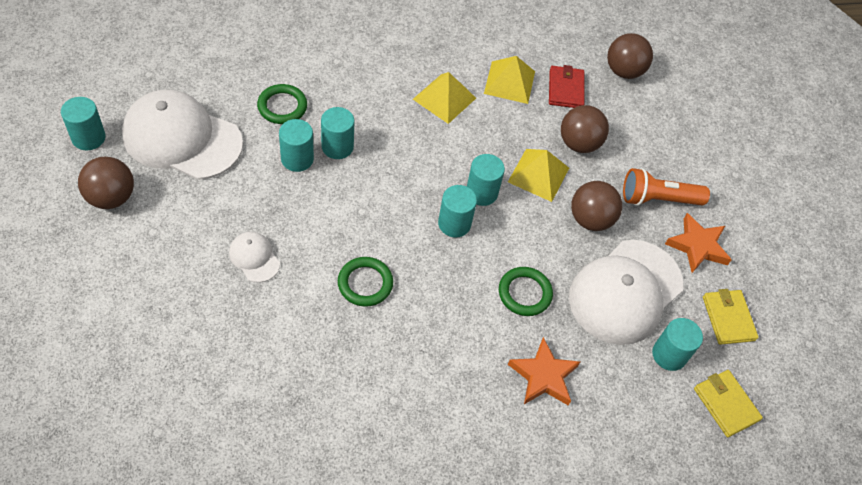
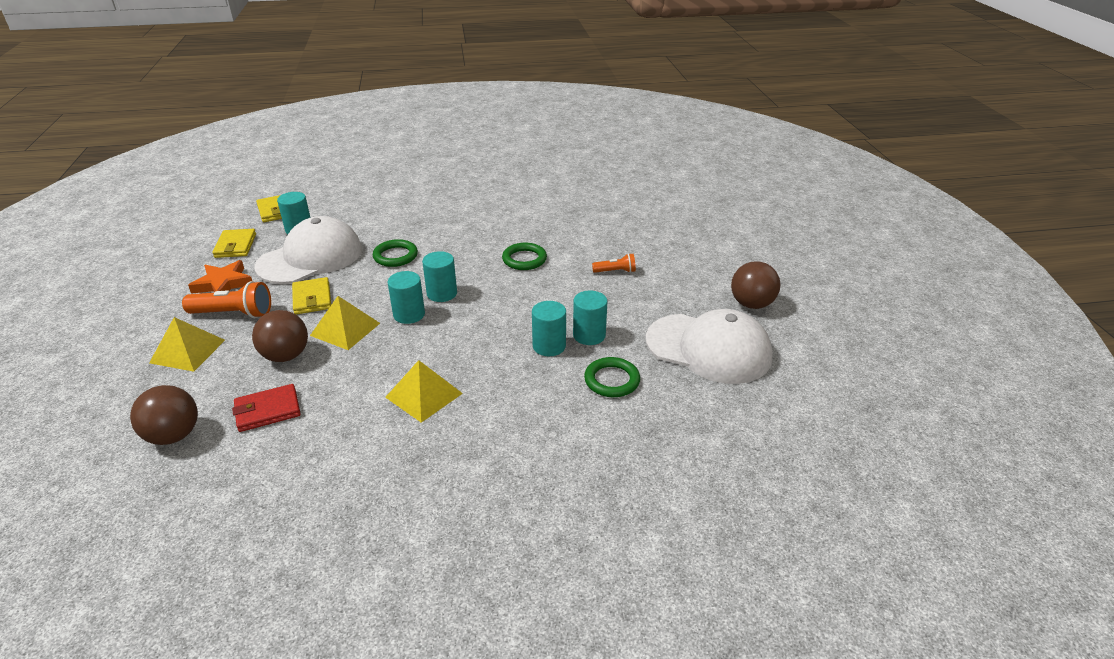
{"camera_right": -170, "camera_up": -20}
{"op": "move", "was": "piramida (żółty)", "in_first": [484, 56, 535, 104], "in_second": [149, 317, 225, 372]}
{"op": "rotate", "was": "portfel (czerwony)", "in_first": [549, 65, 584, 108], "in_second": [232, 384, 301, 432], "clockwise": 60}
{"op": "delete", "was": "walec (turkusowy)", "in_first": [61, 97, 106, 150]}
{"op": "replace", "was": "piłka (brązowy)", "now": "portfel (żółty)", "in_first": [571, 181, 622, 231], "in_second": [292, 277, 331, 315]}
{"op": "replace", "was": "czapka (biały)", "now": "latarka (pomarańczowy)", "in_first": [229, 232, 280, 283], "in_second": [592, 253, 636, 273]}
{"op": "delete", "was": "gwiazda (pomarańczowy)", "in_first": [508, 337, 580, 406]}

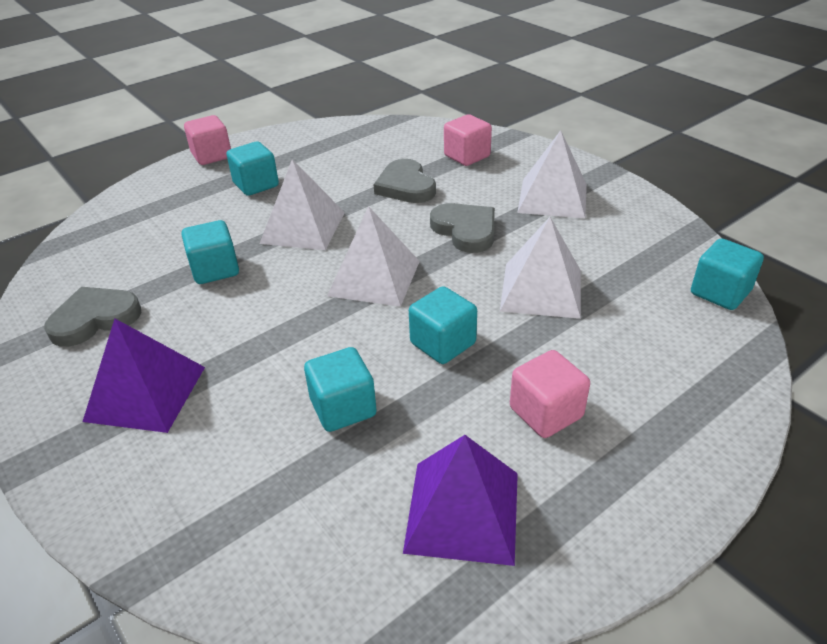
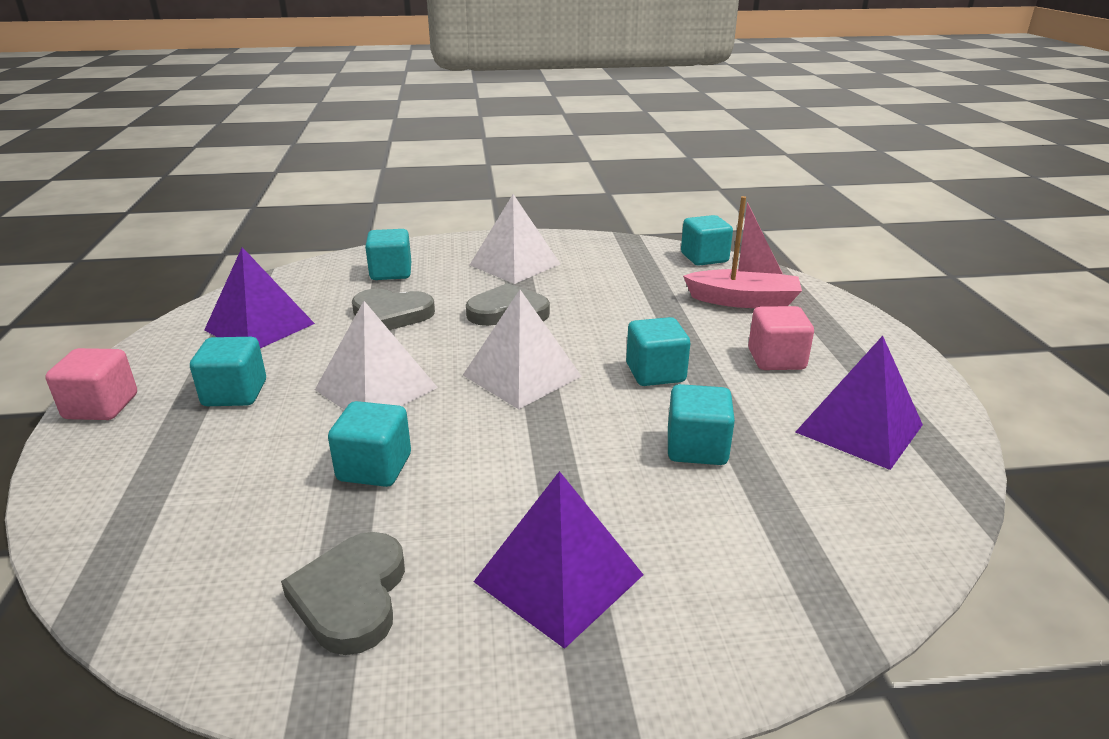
{"camera_right": -60, "camera_up": -10}
{"op": "recolor", "was": "sześcian (różowy)", "now": "sześcian (turkusowy)", "in_first": [444, 114, 492, 166], "in_second": [365, 229, 411, 280]}
{"op": "delete", "was": "piramida (biały)", "in_first": [500, 217, 581, 319]}
{"op": "insert", "now": "łódka (różowy)", "in_second": [683, 196, 802, 308]}
{"op": "insert", "now": "piramida (fioletowy)", "in_second": [204, 247, 315, 348]}

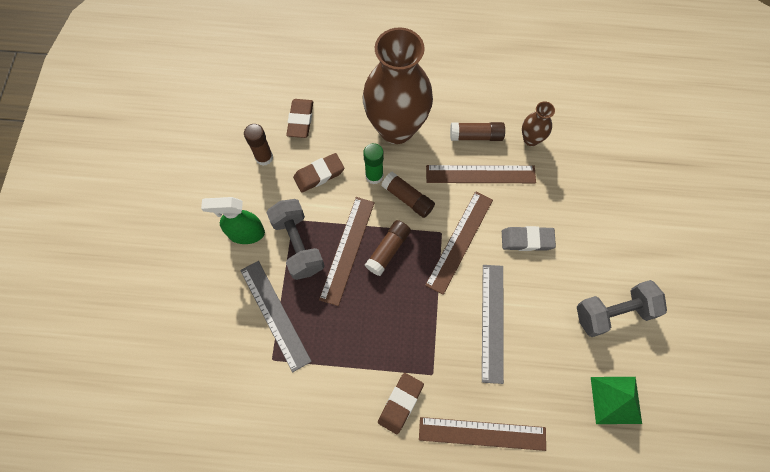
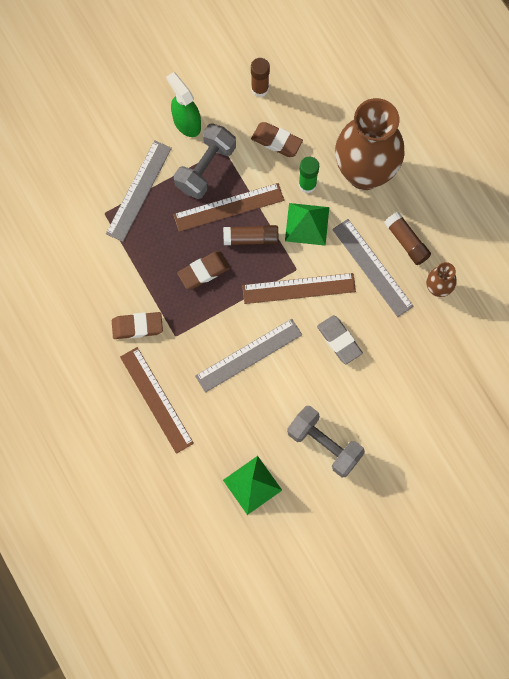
{"camera_right": 55, "camera_up": 5}
{"op": "move", "was": "gumka do mazania (brązowy)", "in_first": [286, 99, 313, 138], "in_second": [177, 251, 230, 290]}
{"op": "recolor", "was": "linijka (brązowy)", "now": "linijka (szary)", "in_first": [426, 165, 536, 183], "in_second": [332, 219, 414, 317]}
{"op": "replace", "was": "klej w sztyfcie (brązowy)", "now": "piramida (zielony)", "in_first": [381, 172, 435, 218], "in_second": [285, 203, 329, 246]}

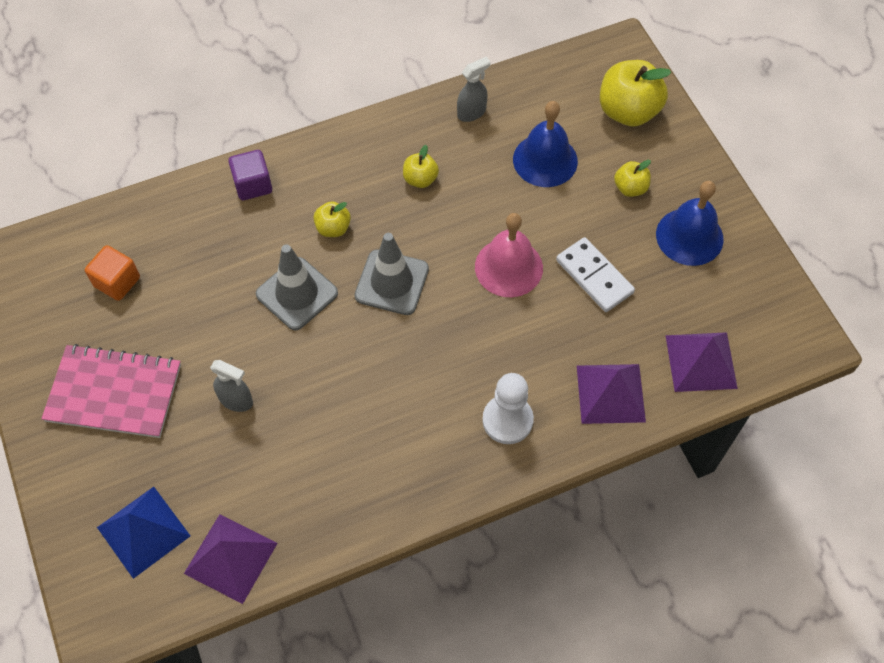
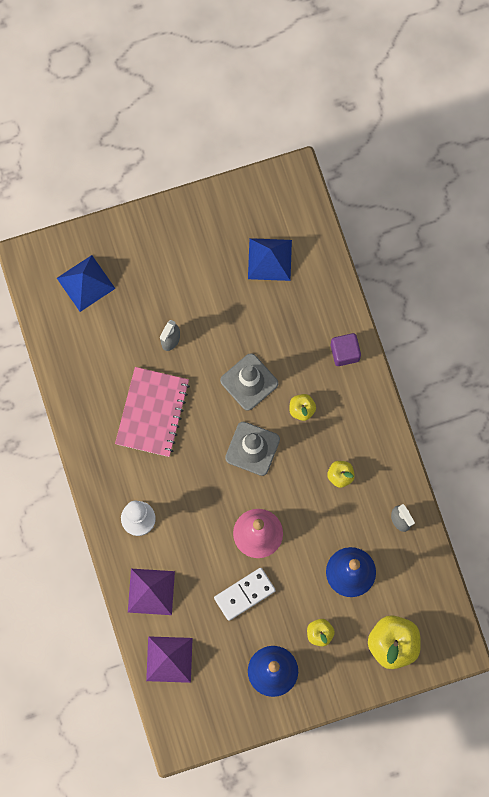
{"camera_right": 95, "camera_up": 15}
{"op": "replace", "was": "sześcian (pomarańczowy)", "now": "piramida (niebieski)", "in_first": [85, 245, 140, 301], "in_second": [248, 238, 292, 281]}
{"op": "move", "was": "zeszyt (różowy)", "in_first": [41, 344, 181, 438], "in_second": [115, 367, 190, 457]}
{"op": "delete", "was": "piramida (fioletowy)", "in_first": [184, 514, 278, 604]}

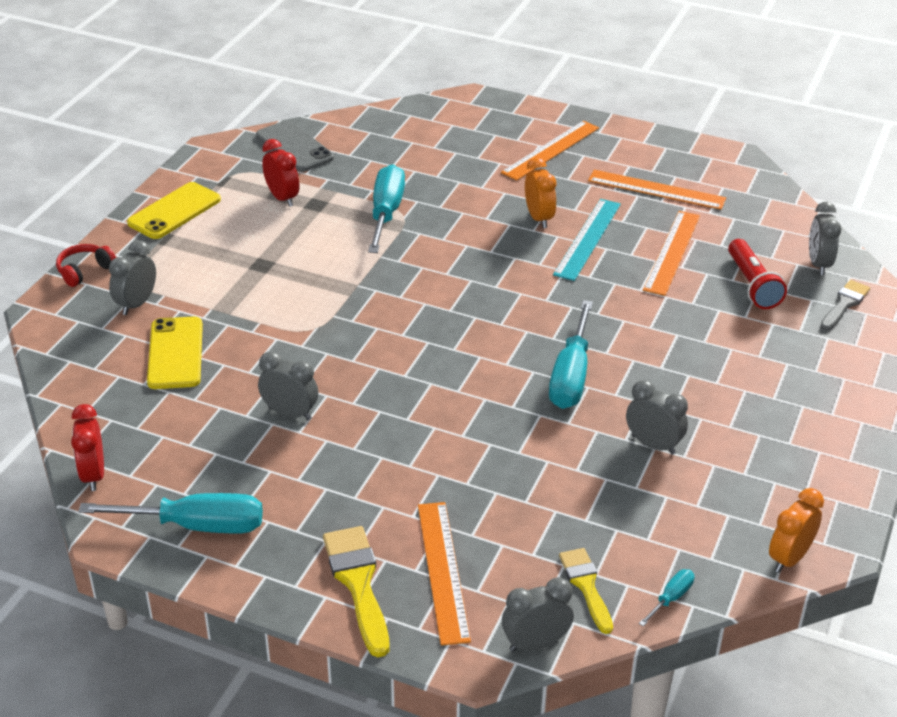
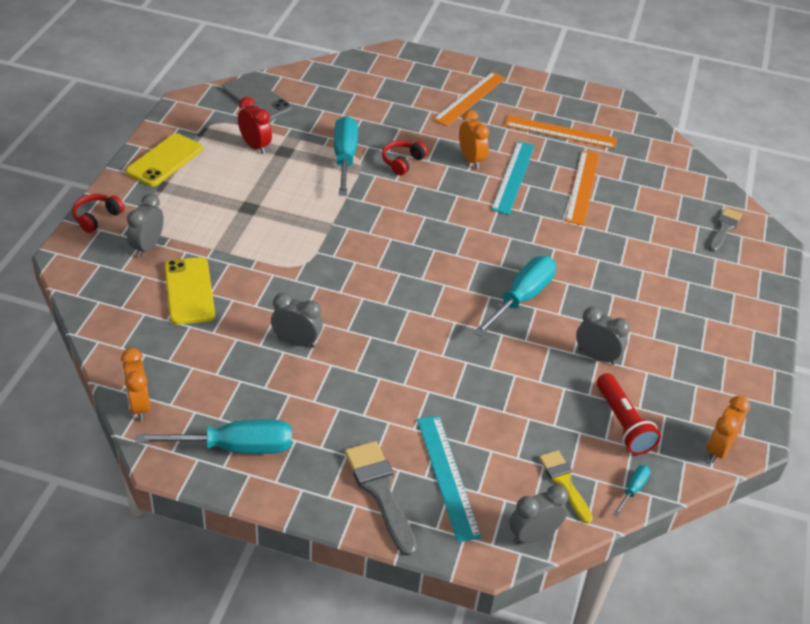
{"camera_right": -10, "camera_up": 5}
{"op": "delete", "was": "budzik (szary)", "in_first": [809, 202, 841, 275]}
{"op": "move", "was": "latarka (czerwony)", "in_first": [728, 239, 787, 309], "in_second": [597, 373, 661, 455]}
{"op": "rotate", "was": "śrubokręt (turkusowy)", "in_first": [549, 300, 593, 409], "in_second": [473, 256, 556, 337], "clockwise": -150}
{"op": "recolor", "was": "budzik (czerwony)", "now": "budzik (pomarańczowy)", "in_first": [71, 404, 104, 491], "in_second": [121, 348, 150, 421]}
{"op": "recolor", "was": "linijka (pomarańczowy)", "now": "linijka (turkusowy)", "in_first": [418, 502, 471, 646], "in_second": [417, 415, 481, 542]}
{"op": "recolor", "was": "pędzel (żółty)", "now": "pędzel (szary)", "in_first": [323, 526, 389, 657], "in_second": [345, 441, 417, 556]}
{"op": "insert", "now": "słuchawki (czerwony)", "in_second": [382, 141, 428, 176]}

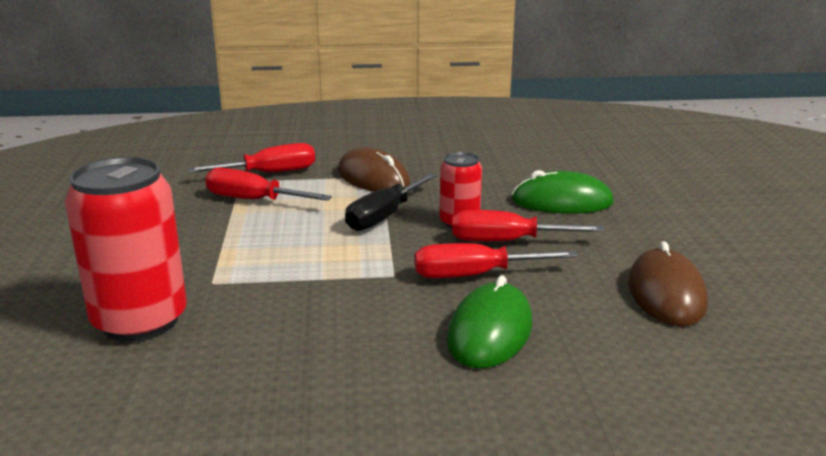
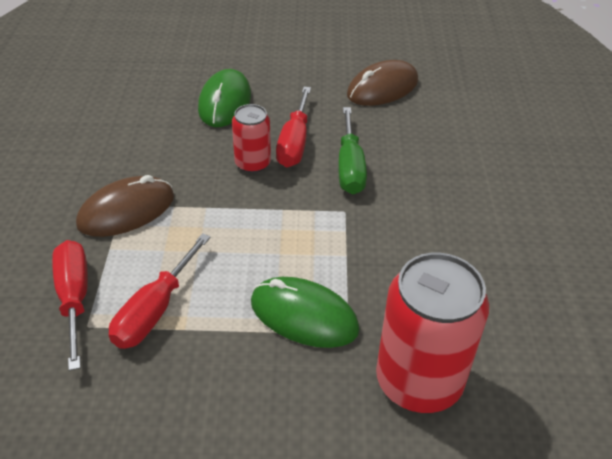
{"camera_right": -85, "camera_up": 20}
{"op": "delete", "was": "śrubokręt (czarny)", "in_first": [345, 173, 437, 231]}
{"op": "rotate", "was": "myszka (brązowy)", "in_first": [628, 241, 708, 326], "in_second": [347, 60, 418, 106], "clockwise": -45}
{"op": "recolor", "was": "śrubokręt (czerwony)", "now": "śrubokręt (zielony)", "in_first": [415, 243, 578, 278], "in_second": [338, 107, 367, 194]}
{"op": "move", "was": "myszka (zielony)", "in_first": [447, 275, 532, 369], "in_second": [251, 277, 360, 348]}

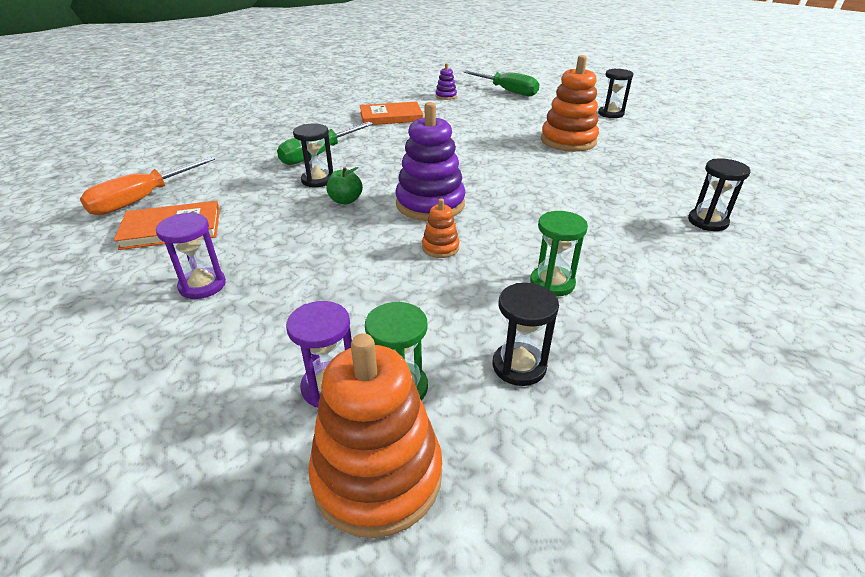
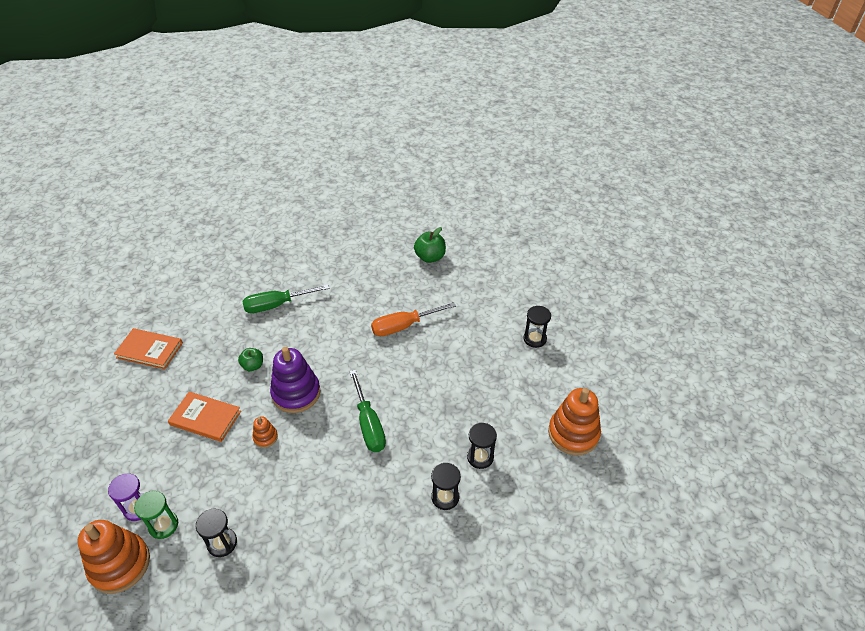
{"camera_right": 30, "camera_up": 10}
{"op": "move", "was": "zabawka nakładanka (pomarańczowy)", "in_first": [541, 55, 599, 152], "in_second": [548, 388, 601, 455]}
{"op": "replace", "was": "zabawka nakładanka (fioletowy)", "now": "jabłko (zielony)", "in_first": [435, 63, 457, 100], "in_second": [414, 227, 446, 263]}
{"op": "move", "was": "śrubokręt (zielony)", "in_first": [464, 70, 540, 96], "in_second": [350, 370, 386, 452]}
{"op": "move", "was": "książka (pomarańczowy)", "in_first": [360, 102, 423, 125], "in_second": [168, 392, 241, 442]}
{"op": "move", "was": "klepsydra (czarny)", "in_first": [293, 124, 333, 187], "in_second": [467, 423, 497, 469]}
{"op": "move", "was": "śrubokręt (pomarańczowy)", "in_first": [80, 157, 215, 215], "in_second": [371, 302, 456, 336]}
{"op": "delete", "was": "klepsydra (zielony)", "in_first": [530, 211, 588, 297]}
{"op": "delete", "was": "klepsydra (fioletowy)", "in_first": [156, 213, 226, 299]}

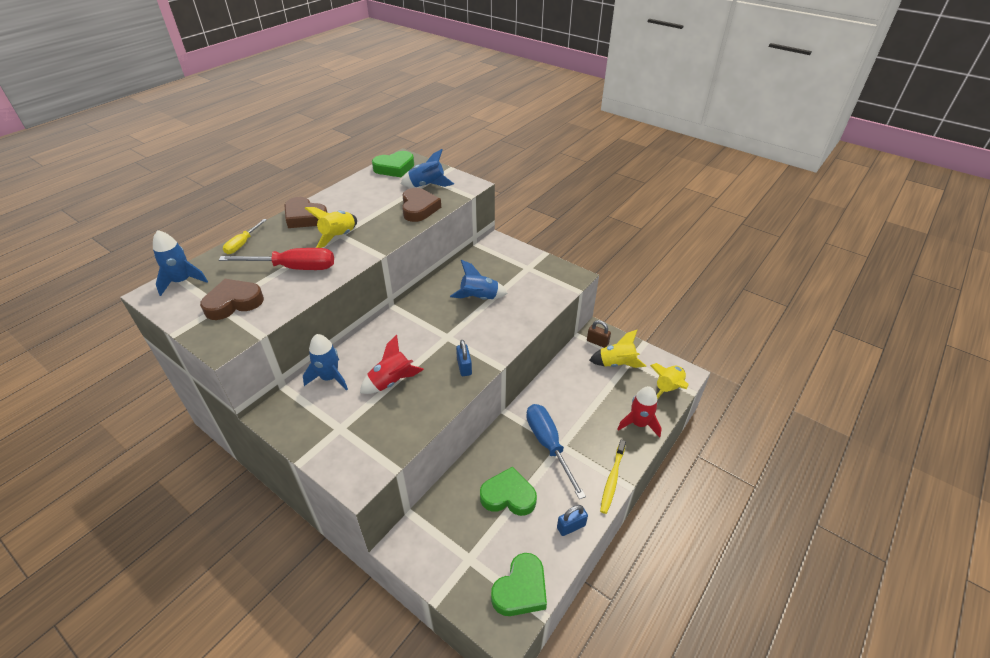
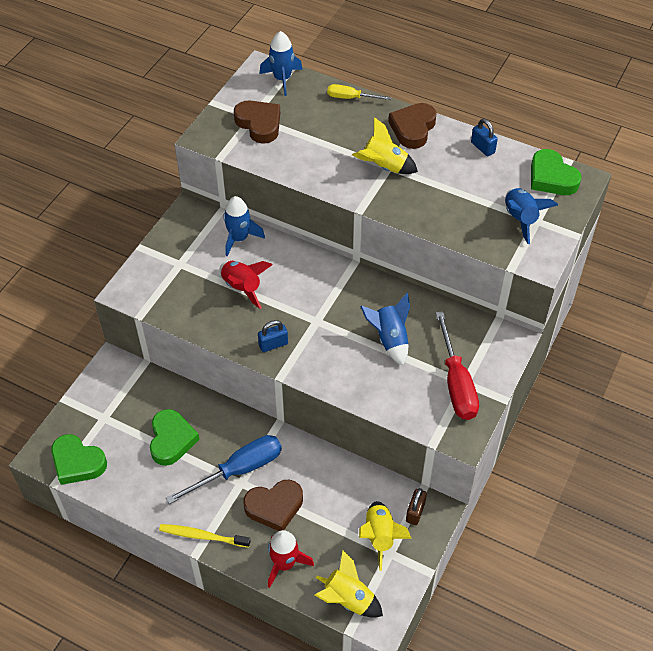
{"camera_right": 80, "camera_up": 10}
{"op": "move", "was": "serce (brązowy)", "in_first": [402, 188, 441, 222], "in_second": [243, 480, 303, 531]}
{"op": "move", "was": "śrubokręt (czerwony)", "in_first": [219, 248, 334, 270], "in_second": [436, 311, 479, 420]}
{"op": "move", "was": "kłódka (niebieski)", "in_first": [557, 505, 588, 536], "in_second": [471, 119, 498, 156]}

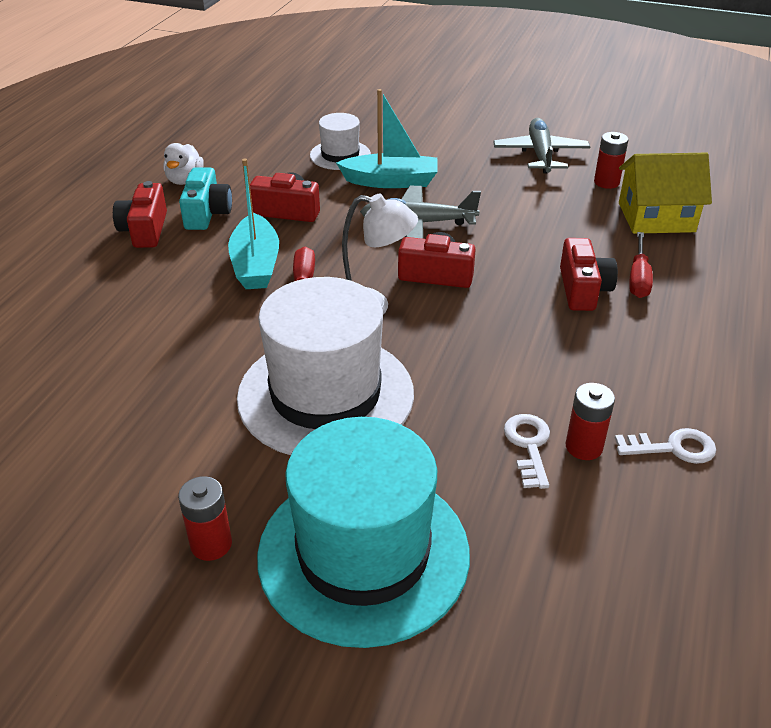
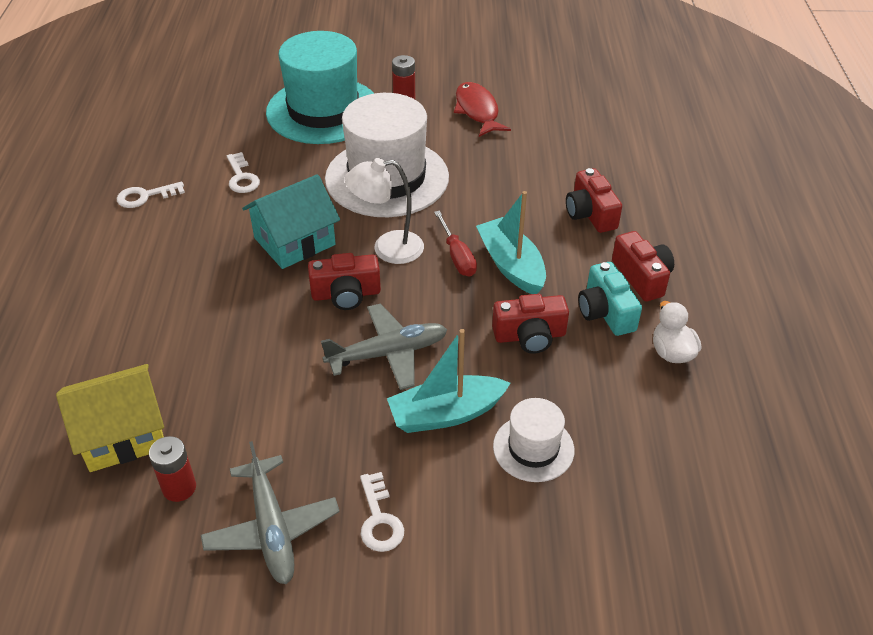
{"camera_right": 160, "camera_up": 5}
{"op": "delete", "was": "śrubokręt (czerwony)", "in_first": [629, 232, 653, 298]}
{"op": "move", "was": "aparat fotograficzny (czerwony)", "in_first": [560, 238, 618, 311], "in_second": [566, 168, 622, 233]}
{"op": "delete", "was": "bateria (czerwony)", "in_first": [566, 383, 615, 460]}
{"op": "insert", "now": "ryba (czerwony)", "in_second": [454, 82, 511, 137]}
{"op": "insert", "now": "domek (turkusowy)", "in_second": [242, 174, 340, 269]}
{"op": "insert", "now": "klucz (biały)", "in_second": [360, 472, 404, 552]}

